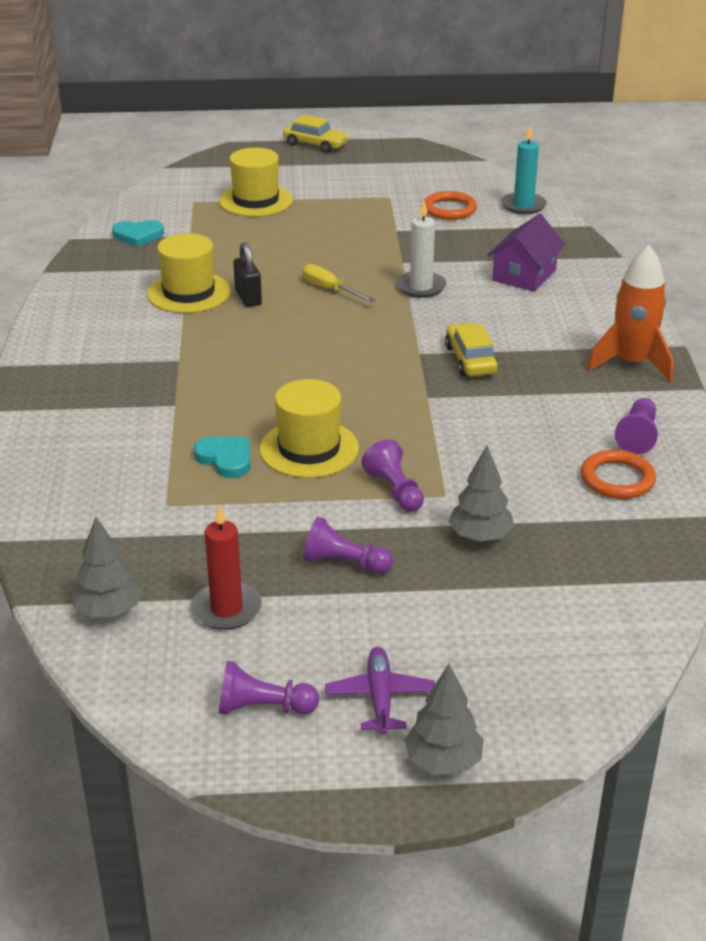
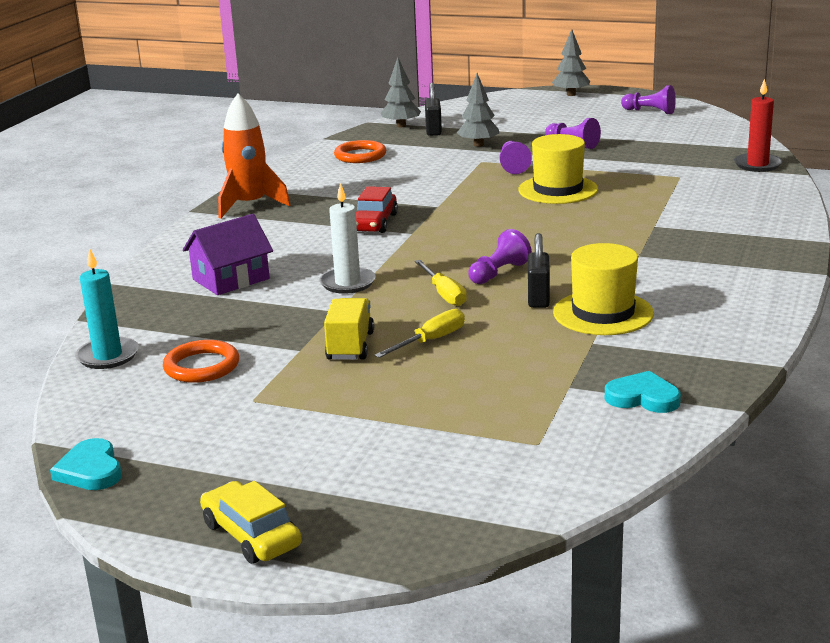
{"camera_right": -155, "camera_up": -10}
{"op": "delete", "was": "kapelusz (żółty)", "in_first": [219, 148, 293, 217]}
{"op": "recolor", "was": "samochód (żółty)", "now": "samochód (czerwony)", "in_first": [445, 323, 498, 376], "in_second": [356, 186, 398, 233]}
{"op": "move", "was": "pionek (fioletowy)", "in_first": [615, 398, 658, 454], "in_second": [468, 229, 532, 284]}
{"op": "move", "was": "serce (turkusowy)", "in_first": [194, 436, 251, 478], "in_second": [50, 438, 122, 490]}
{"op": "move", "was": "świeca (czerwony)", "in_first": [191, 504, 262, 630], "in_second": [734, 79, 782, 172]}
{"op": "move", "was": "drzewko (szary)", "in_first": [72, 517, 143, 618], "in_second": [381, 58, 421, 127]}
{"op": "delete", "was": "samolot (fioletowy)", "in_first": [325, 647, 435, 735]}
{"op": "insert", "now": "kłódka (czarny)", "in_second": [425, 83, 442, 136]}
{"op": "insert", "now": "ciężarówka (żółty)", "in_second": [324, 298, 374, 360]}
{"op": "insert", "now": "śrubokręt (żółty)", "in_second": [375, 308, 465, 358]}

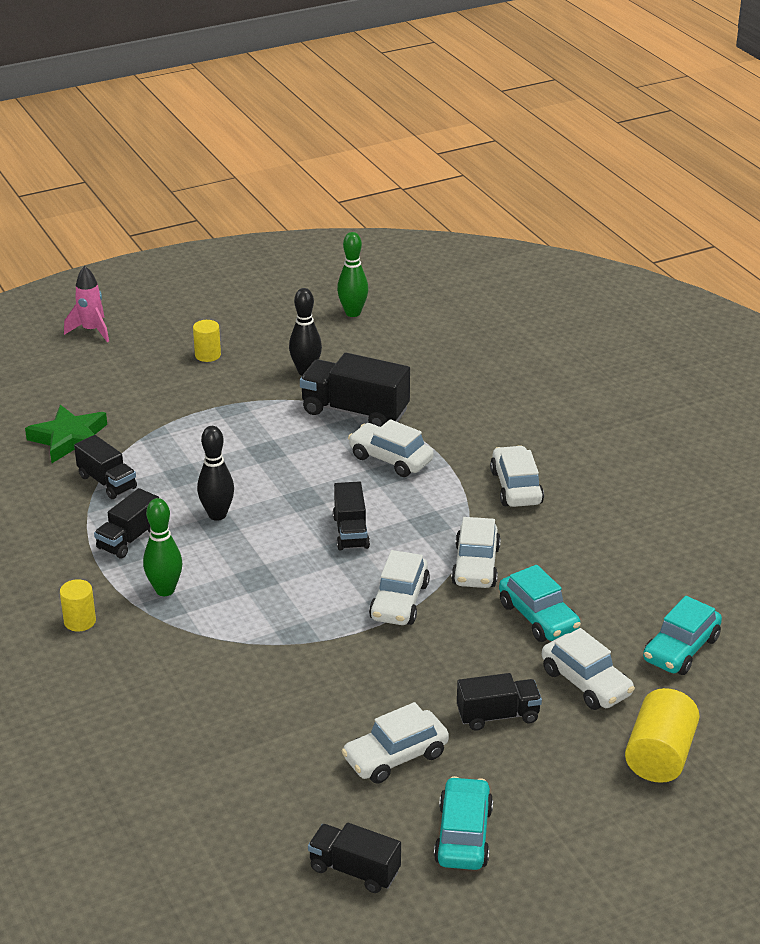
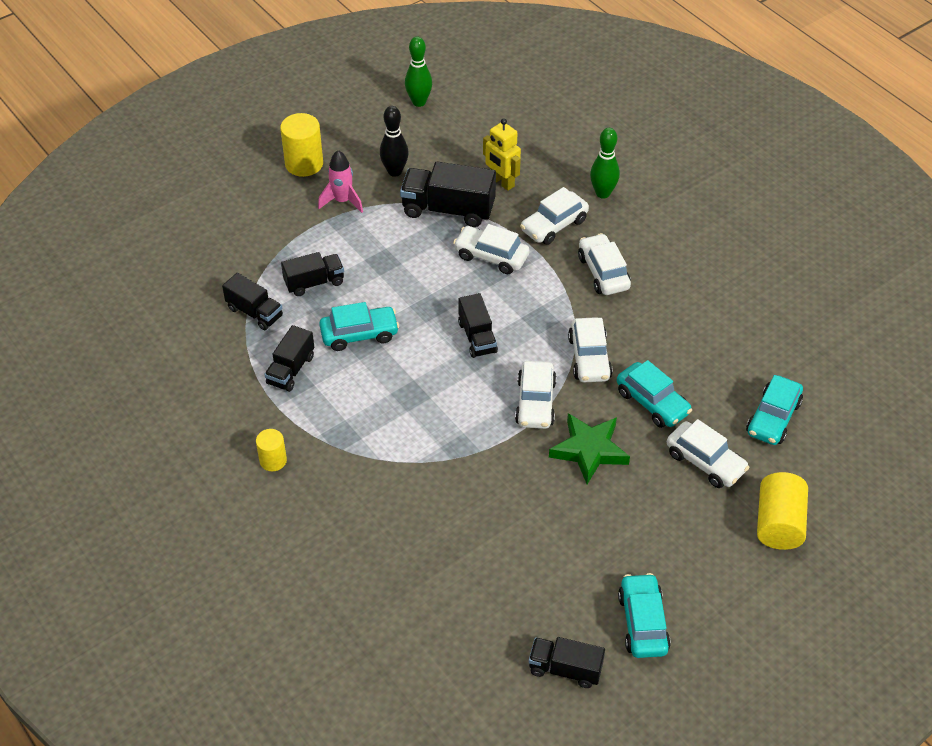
{"camera_right": -10, "camera_up": 15}
{"op": "move", "was": "rakieta (różowy)", "in_first": [64, 266, 109, 342], "in_second": [318, 150, 363, 213]}
{"op": "resize", "was": "walec (żółty)", "in_first": [193, 320, 221, 362], "in_second": [280, 113, 323, 177], "ratio": 1.67}
{"op": "move", "was": "gwiazda (zielony)", "in_first": [25, 405, 107, 463], "in_second": [549, 413, 630, 484]}
{"op": "replace", "was": "kręgiel (czarny)", "now": "samochód (turkusowy)", "in_first": [197, 426, 234, 521], "in_second": [319, 302, 399, 351]}
{"op": "move", "was": "kręgiel (zielony)", "in_first": [143, 498, 182, 596], "in_second": [590, 128, 620, 199]}
{"op": "move", "was": "ciężarówka (czarny)", "in_first": [457, 673, 542, 731], "in_second": [281, 252, 344, 296]}
{"op": "move", "was": "samochód (biały)", "in_first": [341, 702, 449, 784], "in_second": [520, 187, 589, 245]}
{"op": "insert", "now": "robot (żółty)", "in_second": [483, 118, 521, 191]}

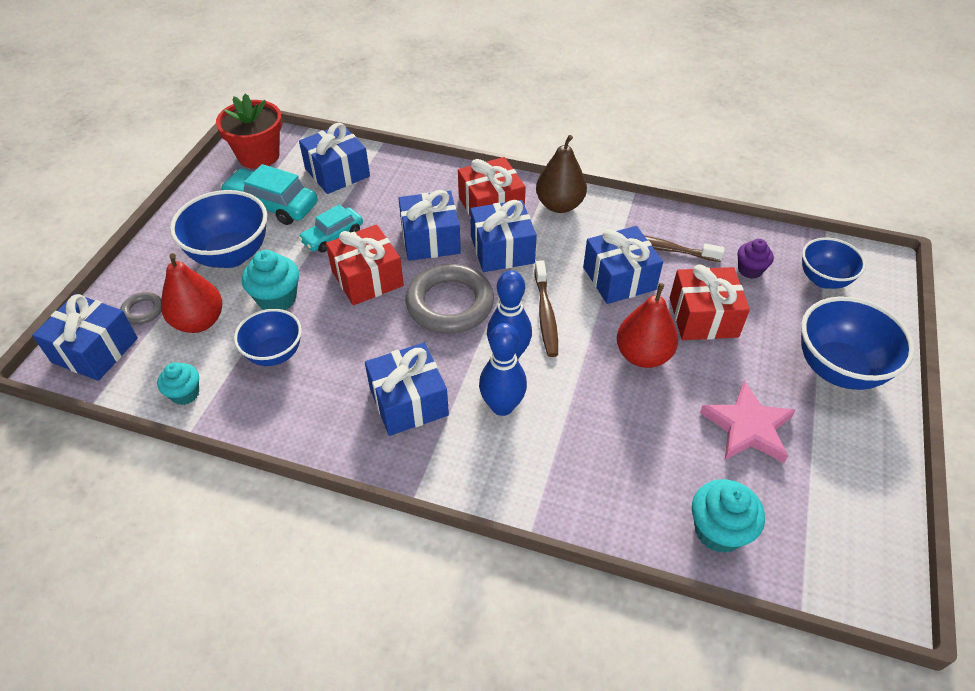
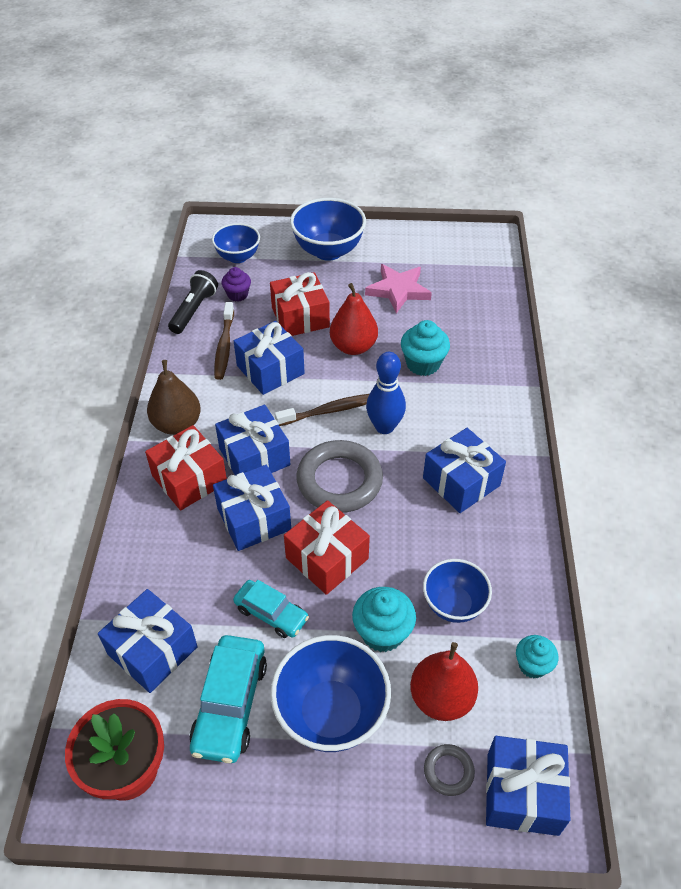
{"camera_right": -105, "camera_up": 0}
{"op": "delete", "was": "kręgiel (niebieski)", "in_first": [479, 323, 527, 416]}
{"op": "move", "was": "muffinka (turkusowy)", "in_first": [692, 479, 765, 553], "in_second": [401, 320, 450, 376]}
{"op": "insert", "now": "latarka (czarny)", "in_second": [168, 270, 218, 334]}

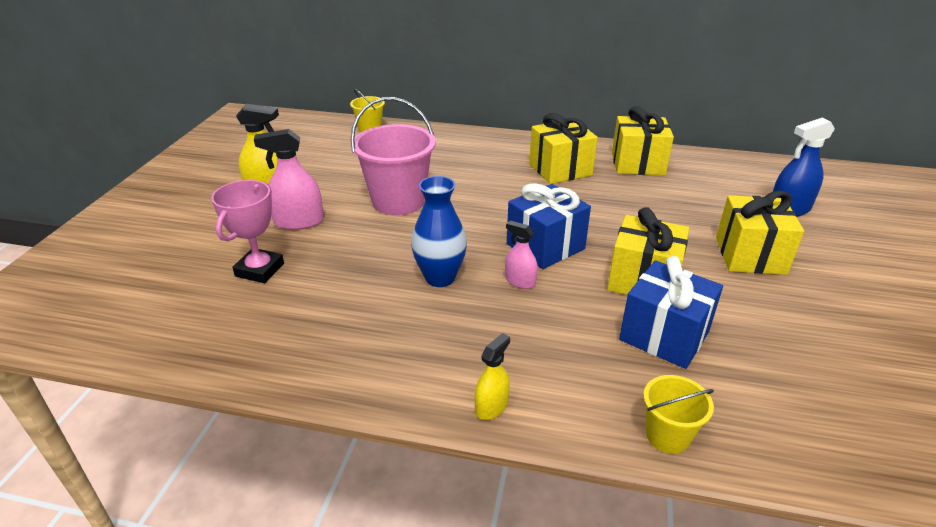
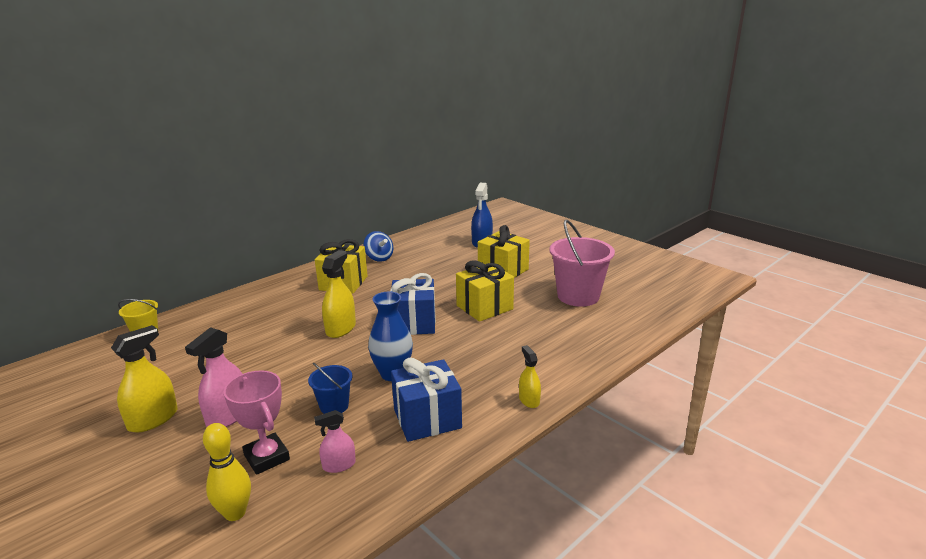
{"camera_right": -55, "camera_up": -10}
{"op": "move", "was": "wiadro (różowy)", "in_first": [351, 97, 436, 215], "in_second": [549, 220, 615, 307]}
{"op": "replace", "was": "prezent (żółty)", "now": "bączek (niebieski)", "in_first": [612, 106, 674, 175], "in_second": [364, 231, 393, 262]}
{"op": "move", "was": "spryskiwacz (różowy)", "in_first": [505, 221, 538, 289], "in_second": [314, 410, 356, 473]}
{"op": "move", "was": "prezent (niebieski)", "in_first": [619, 256, 723, 369], "in_second": [391, 357, 462, 442]}
{"op": "delete", "was": "wiadro (żółty)", "in_first": [643, 375, 714, 454]}
{"op": "insert", "now": "spryskiwacz (żółty)", "in_second": [322, 250, 356, 338]}
{"op": "insert", "now": "wiadro (niebieski)", "in_second": [308, 363, 352, 414]}
{"op": "insert", "now": "kręgiel (żółty)", "in_second": [203, 423, 251, 521]}

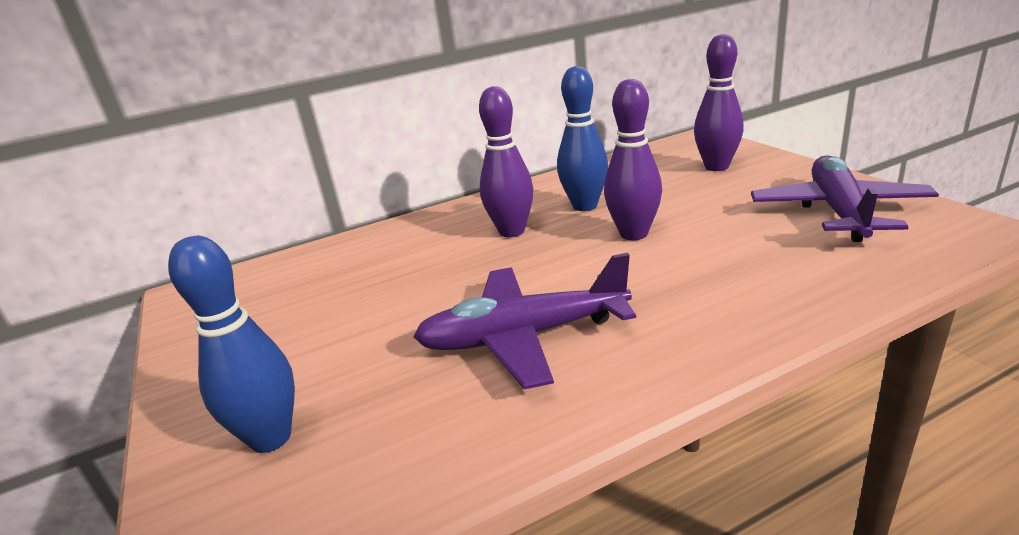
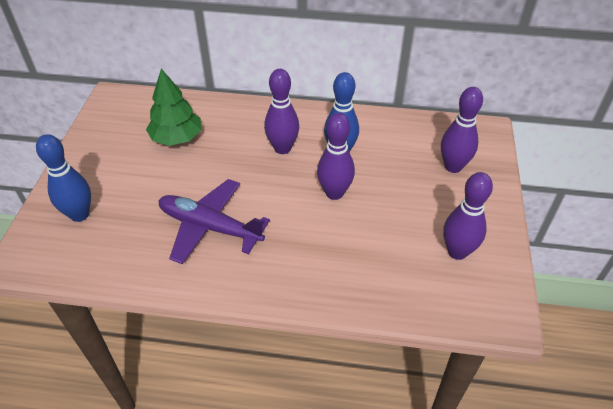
{"camera_right": 30, "camera_up": 20}
{"op": "replace", "was": "samolot (fioletowy)", "now": "kręgiel (fioletowy)", "in_first": [751, 155, 939, 242], "in_second": [443, 172, 493, 260]}
{"op": "insert", "now": "drzewko (zielony)", "in_second": [146, 69, 201, 146]}

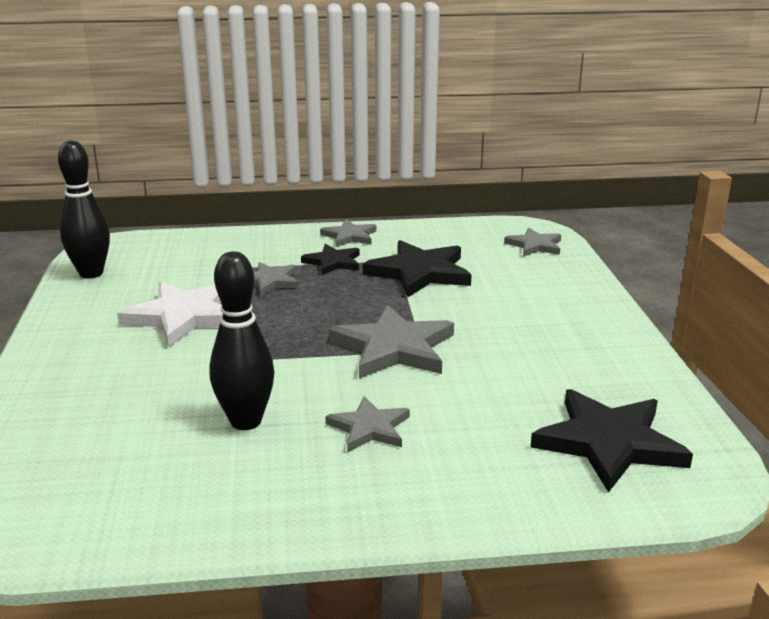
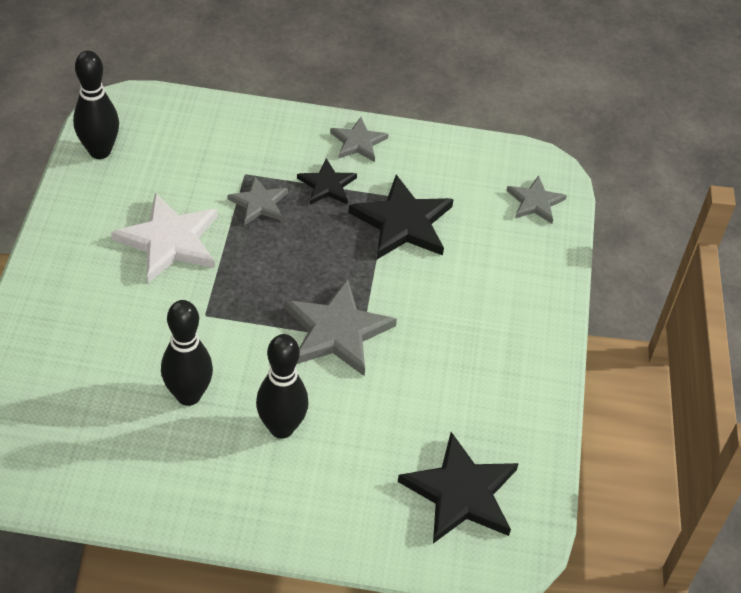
{"camera_right": 10, "camera_up": 25}
{"op": "replace", "was": "gwiazda (szary)", "now": "kręgiel (czarny)", "in_first": [325, 396, 410, 452], "in_second": [256, 334, 309, 439]}

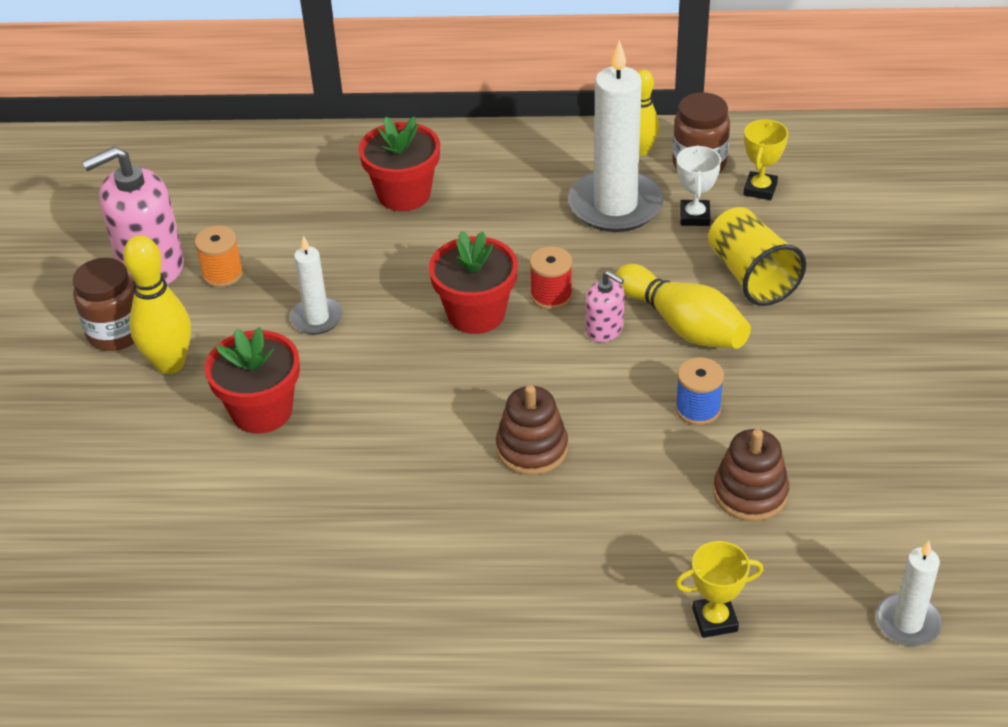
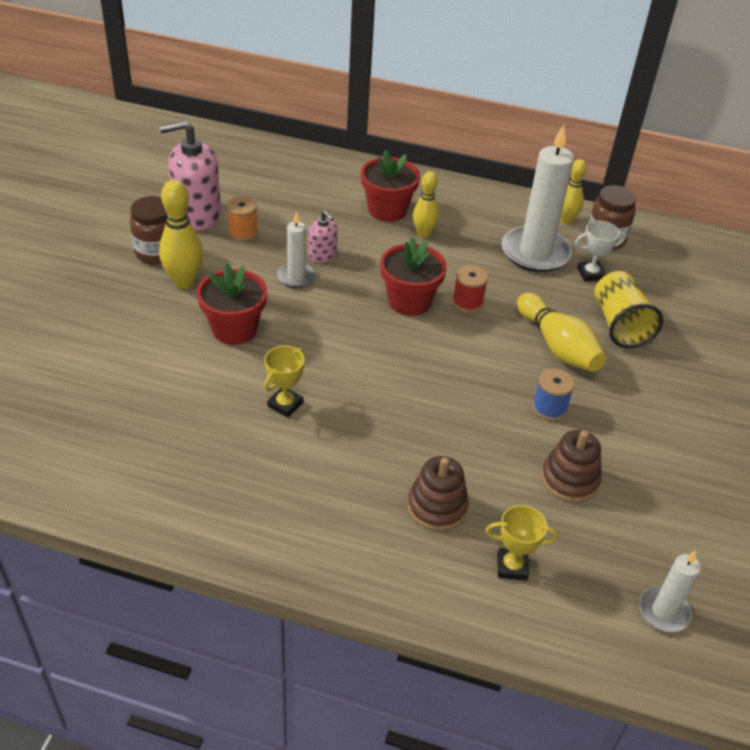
{"camera_right": 10, "camera_up": 0}
{"op": "move", "was": "puchar (żółty)", "in_first": [743, 119, 788, 200], "in_second": [264, 345, 305, 418]}
{"op": "rotate", "was": "puchar (biały)", "in_first": [677, 145, 721, 226], "in_second": [575, 220, 625, 282], "clockwise": 60}
{"op": "move", "was": "dozownik mydła (różowy)", "in_first": [586, 271, 625, 342], "in_second": [308, 210, 338, 263]}
{"op": "move", "was": "zabawka nakładanka (brązowy)", "in_first": [496, 385, 568, 475], "in_second": [407, 456, 469, 531]}
{"op": "insert", "now": "kręgiel (żółty)", "in_second": [413, 171, 439, 238]}

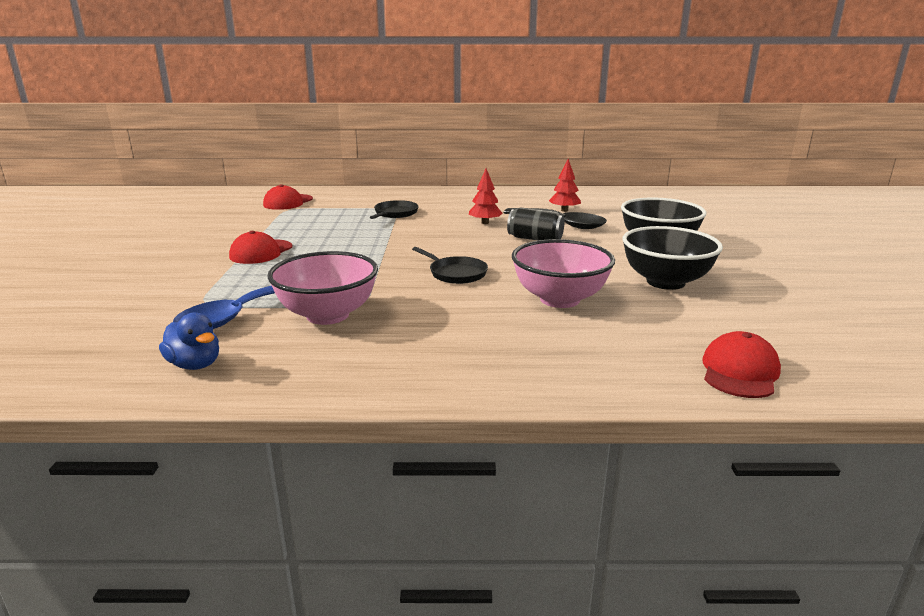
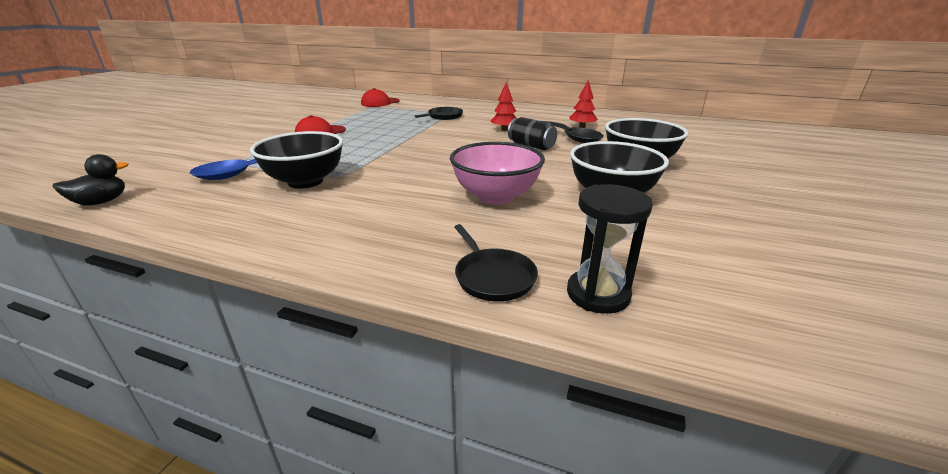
{"camera_right": 20, "camera_up": 5}
{"op": "move", "was": "patelnia (czarny)", "in_first": [412, 247, 488, 284], "in_second": [455, 224, 538, 301]}
{"op": "recolor", "was": "miska (różowy)", "now": "miska (czarny)", "in_first": [267, 251, 378, 325], "in_second": [250, 131, 343, 189]}
{"op": "delete", "was": "kaczka (niebieski)", "in_first": [159, 313, 219, 370]}
{"op": "replace", "was": "czapka (czerwony)", "now": "klepsydra (czarny)", "in_first": [702, 331, 781, 398], "in_second": [567, 184, 653, 314]}
{"op": "insert", "now": "kaczka (czarny)", "in_second": [52, 154, 129, 206]}

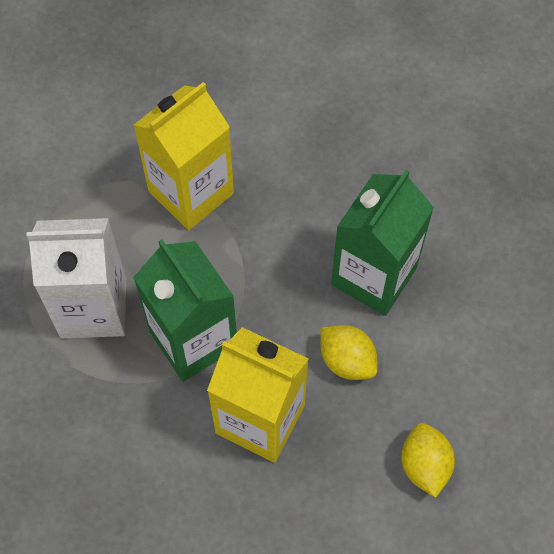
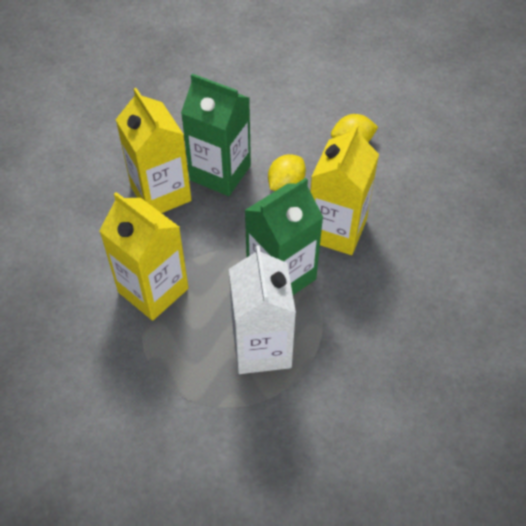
{"camera_right": -95, "camera_up": -10}
{"op": "insert", "now": "karton mleka (żółty)", "in_second": [116, 88, 192, 213]}

